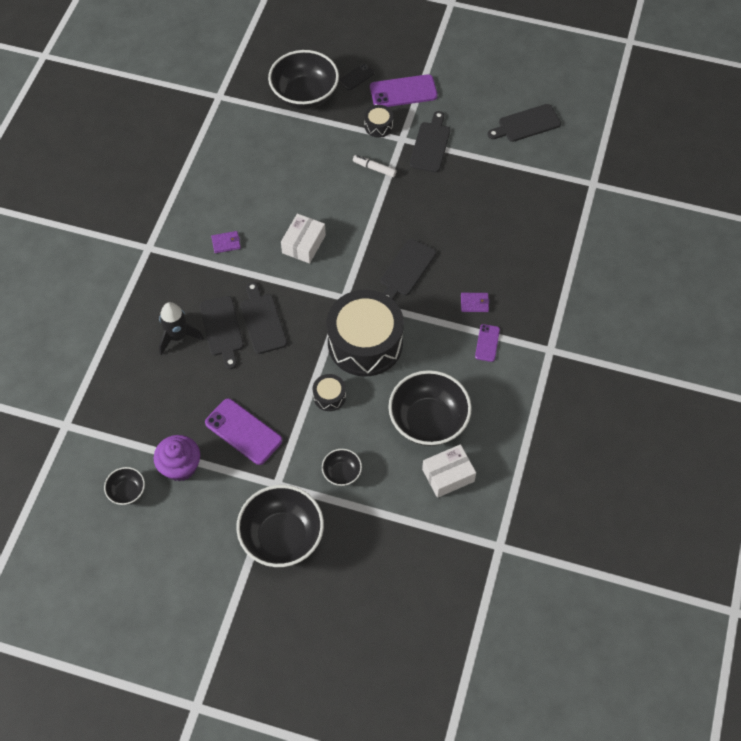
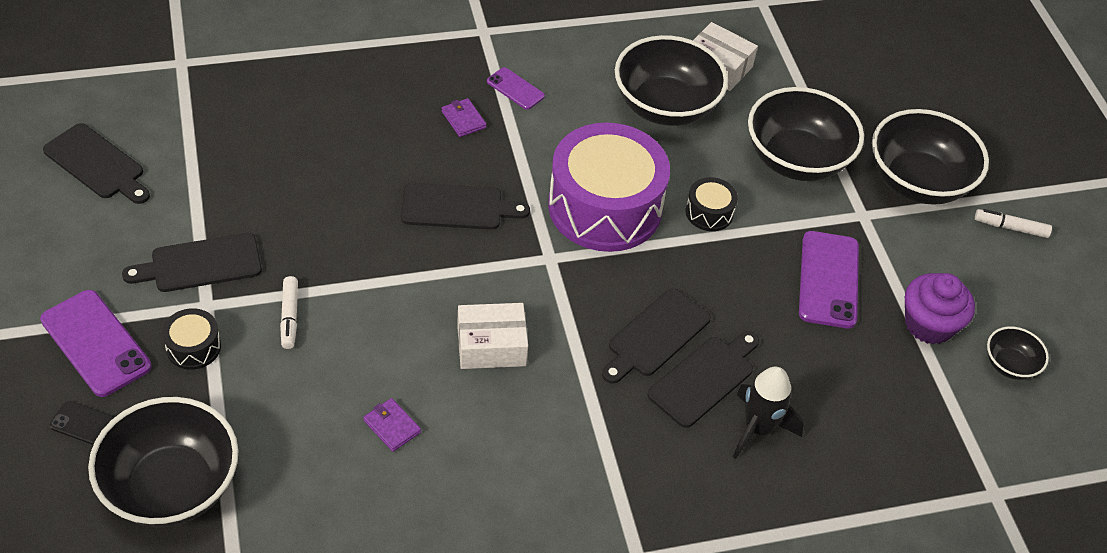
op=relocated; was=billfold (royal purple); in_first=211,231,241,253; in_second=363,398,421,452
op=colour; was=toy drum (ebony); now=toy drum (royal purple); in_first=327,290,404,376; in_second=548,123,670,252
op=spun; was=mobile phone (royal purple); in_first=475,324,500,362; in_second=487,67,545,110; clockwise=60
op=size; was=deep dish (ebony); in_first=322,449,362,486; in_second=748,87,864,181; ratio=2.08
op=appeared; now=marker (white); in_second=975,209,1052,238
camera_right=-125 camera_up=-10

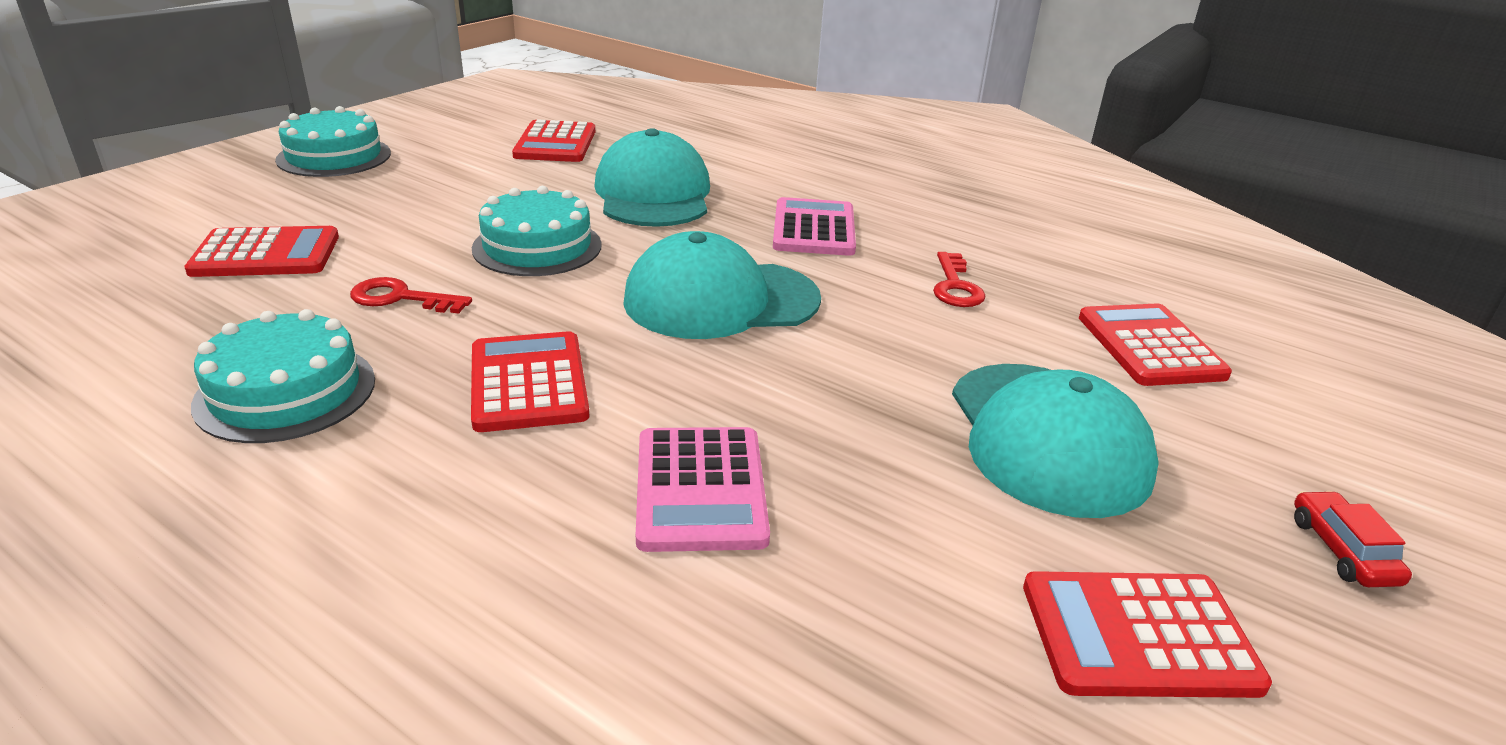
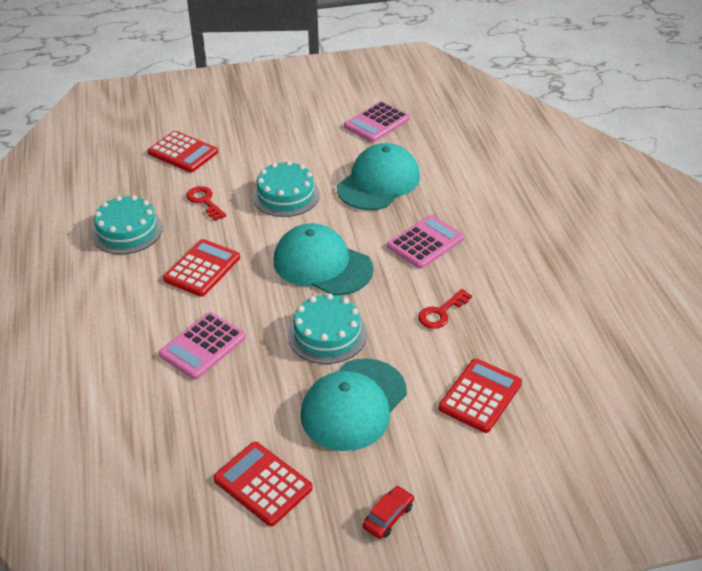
op=relocated; was=layer cake (aqua); in_first=275,106,391,177; in_second=288,293,367,364
op=colour; was=pocket calculator (crimson); now=pocket calculator (pink); in_first=512,119,595,162; in_second=344,101,410,142
camera_right=45 camera_up=10

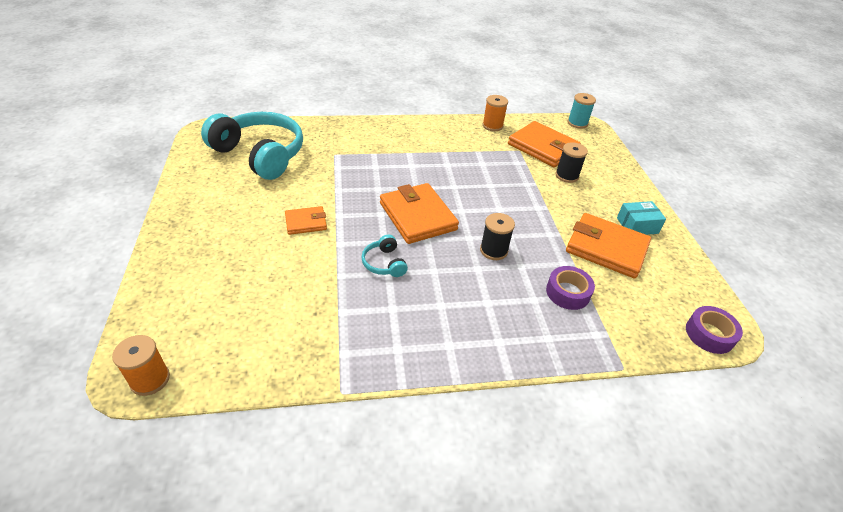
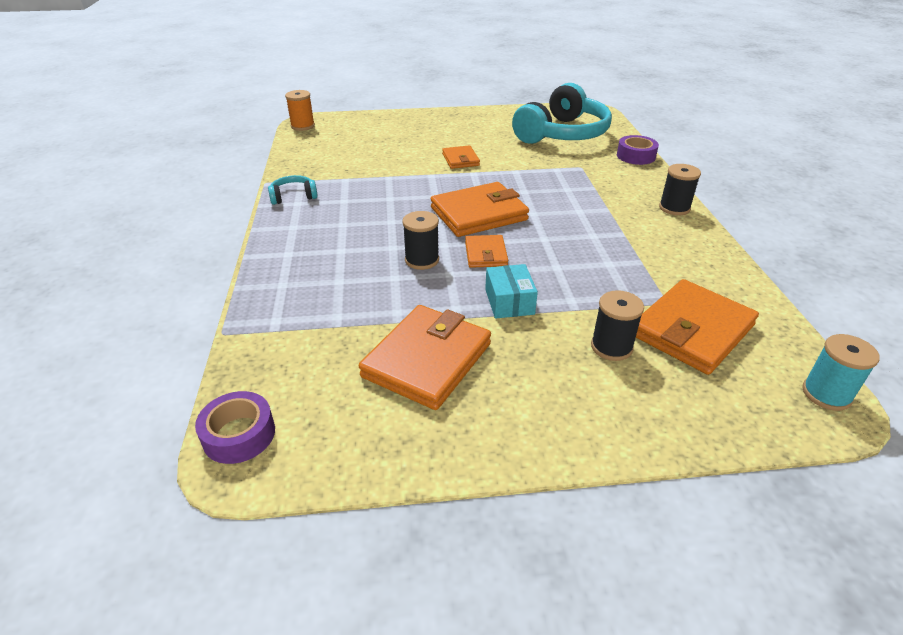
op=missing; was=spool (orange-coloured); in_first=482,95,508,131
op=relocated; was=box (aqua); in_first=617,201,666,235; in_second=485,264,538,319
op=relocated; was=headset (aqua); in_first=361,235,408,277; in_second=268,175,318,205
op=relocated; was=roll of tape (royal purple); in_first=546,266,595,310; in_second=617,135,659,165
op=appeared; now=spool (ebony); in_second=659,164,701,215
op=appeared; now=billfold (orange-coloured); in_second=465,235,508,268
camera_right=95 camera_up=-5

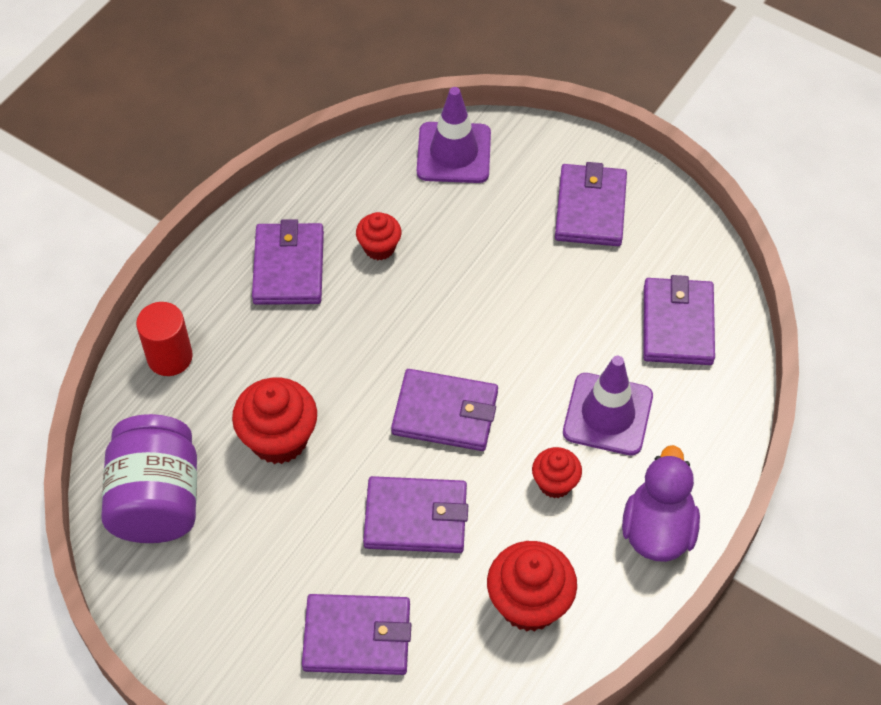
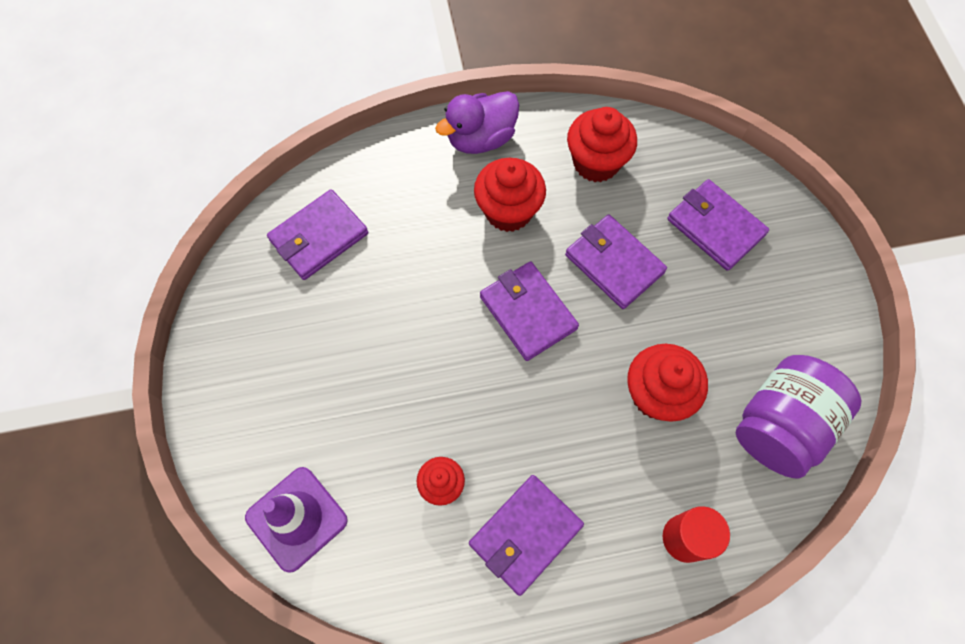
op=missing; was=billfold (royal purple); in_first=555,162,627,246
op=missing; was=safety cone (royal purple); in_first=563,356,653,456
op=size; was=fairy cake (crimson); in_first=532,447,582,498; in_second=474,158,546,232; ratio=1.71
camera_right=-135 camera_up=10

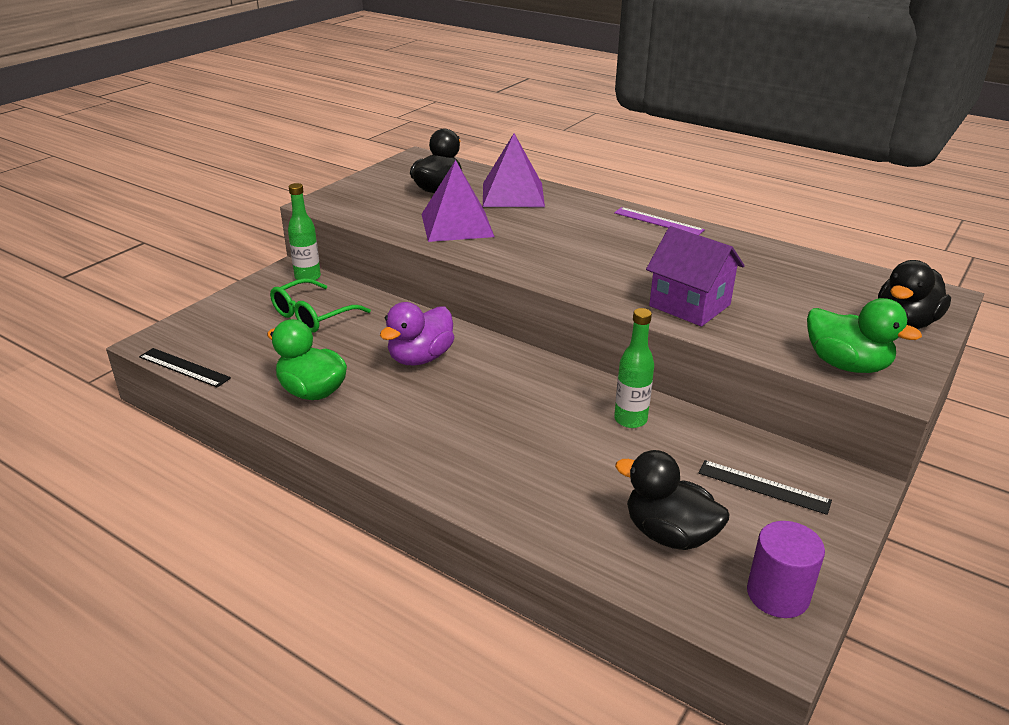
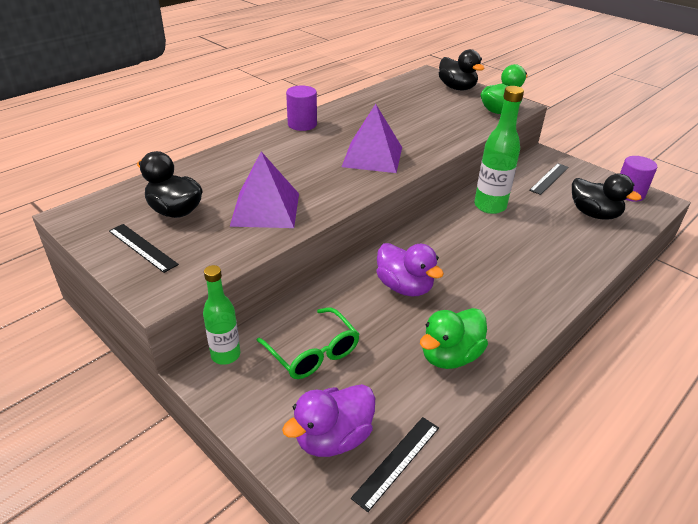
op=relocated; was=pyramid shape (royal purple); in_first=483,133,545,207; in_second=342,104,402,173
op=exchanged; was=measuring stick (royal purple); now=solid cylinder (royal purple); in_first=614,207,705,235; in_second=286,85,317,131
op=missing; was=cottage (royal purple); in_first=646,226,745,326
op=size; was=flask (emerald); in_first=614,308,654,428; in_second=474,86,524,214; ratio=1.52
op=spun; was=duck (ebony); in_first=615,450,730,550; in_second=572,174,641,220; clockwise=-90
op=appeared; now=measuring stick (ebony); in_second=109,224,179,273
op=appeared; now=duck (royal purple); in_second=282,384,375,457
camera_right=-80 camera_up=5

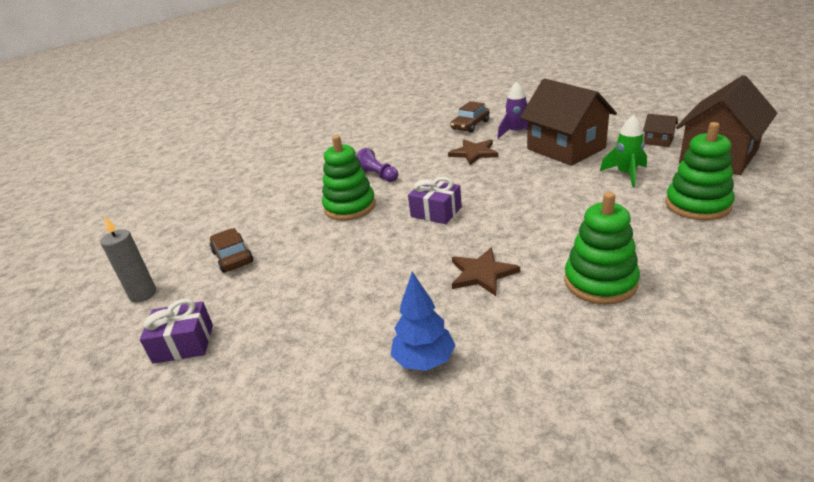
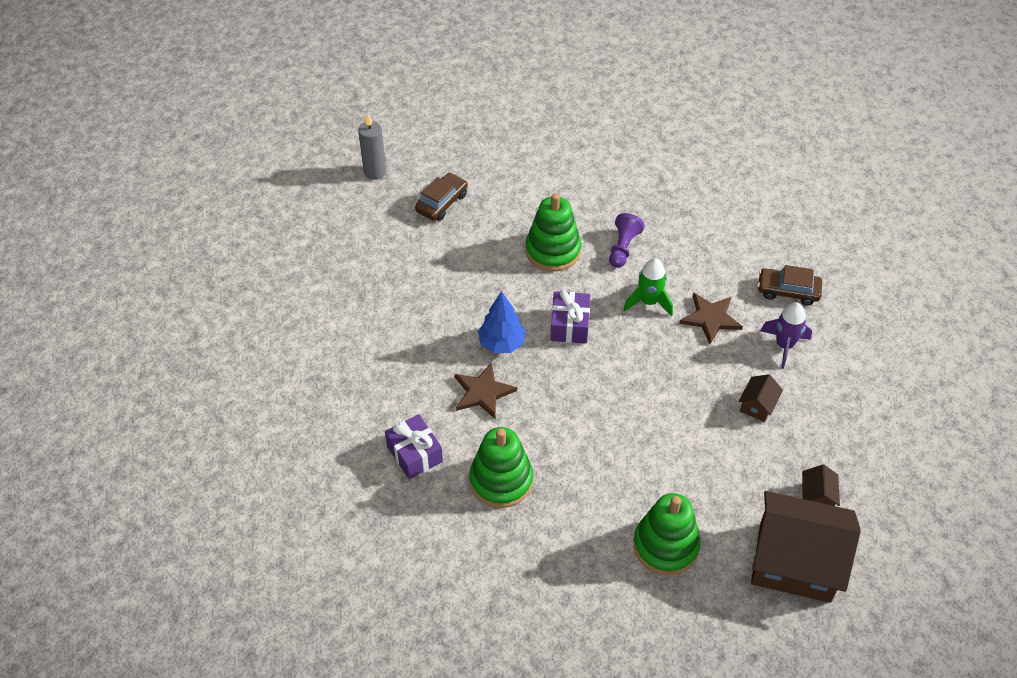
op=size; was=cottage (dark brown); in_first=520,78,617,166; in_second=739,374,783,422; ratio=0.41
op=relocated; was=spaceship (emerald); in_first=600,115,647,187; in_second=623,258,673,316
op=relocated; was=toy tree (royal blue); in_first=391,272,455,371; in_second=478,291,526,353
op=relocated; was=wrapped gift (royal purple); in_first=140,299,213,364; in_second=385,414,443,480
camera_right=60 camera_up=20

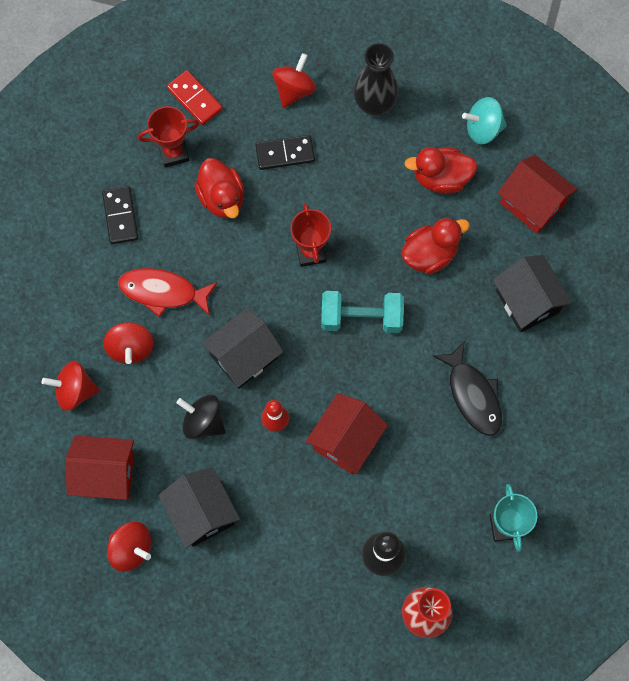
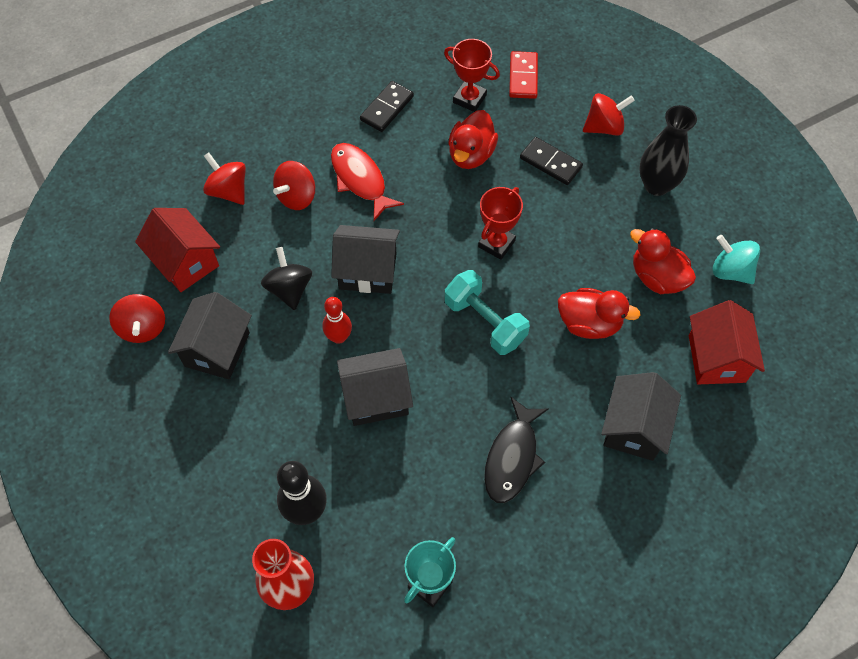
op=colour; was=cottage (crimson); now=cottage (ebony); in_first=306,393,388,474; in_second=337,348,413,426
camera_right=45 camera_up=-10

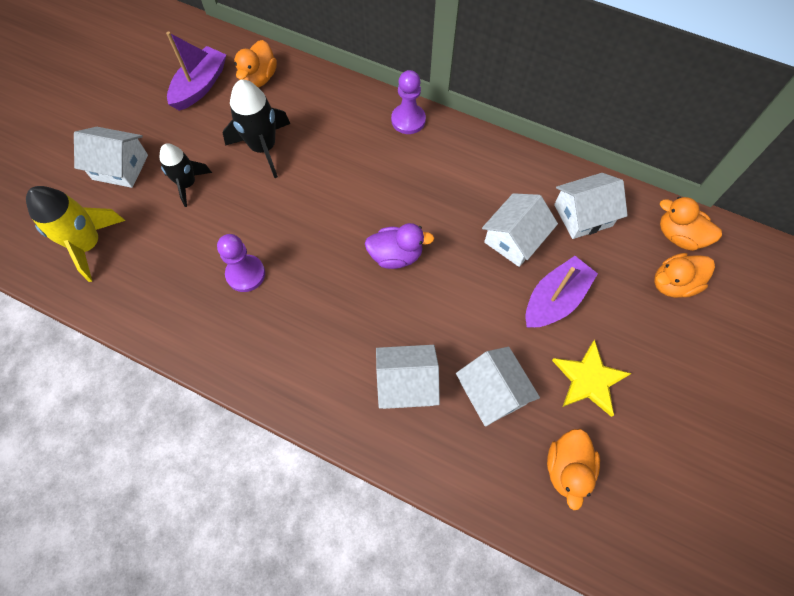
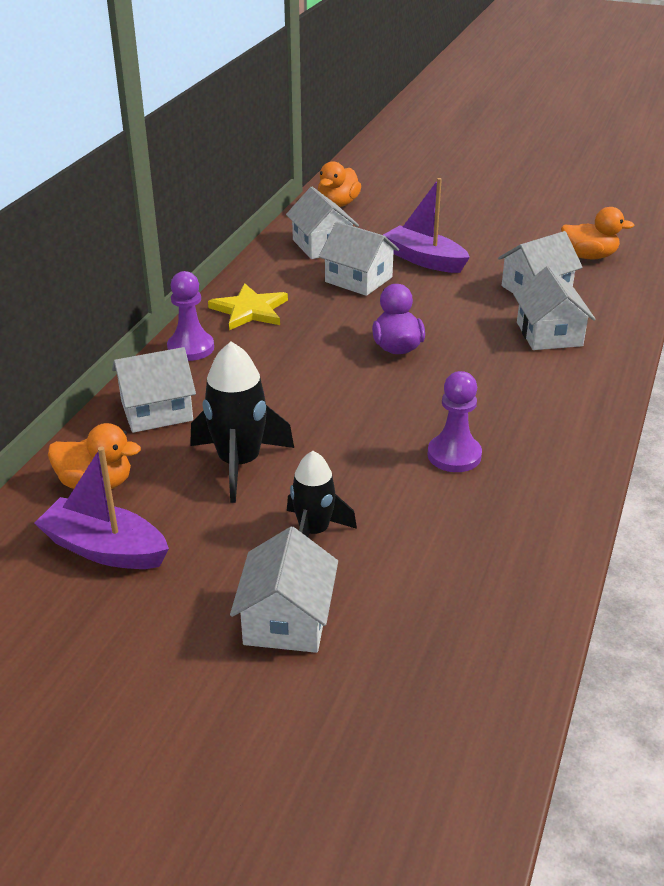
op=missing; was=spaceship (yellow); in_first=26,186,125,282
op=missing; was=duck (orange-coloured); in_first=654,253,715,298
op=relocated; was=five-pointed star (yellow); in_first=552,340,632,417; in_second=208,283,288,330
op=appeared; now=cottage (white); in_second=112,347,196,433
camera_right=-95 camera_up=-30

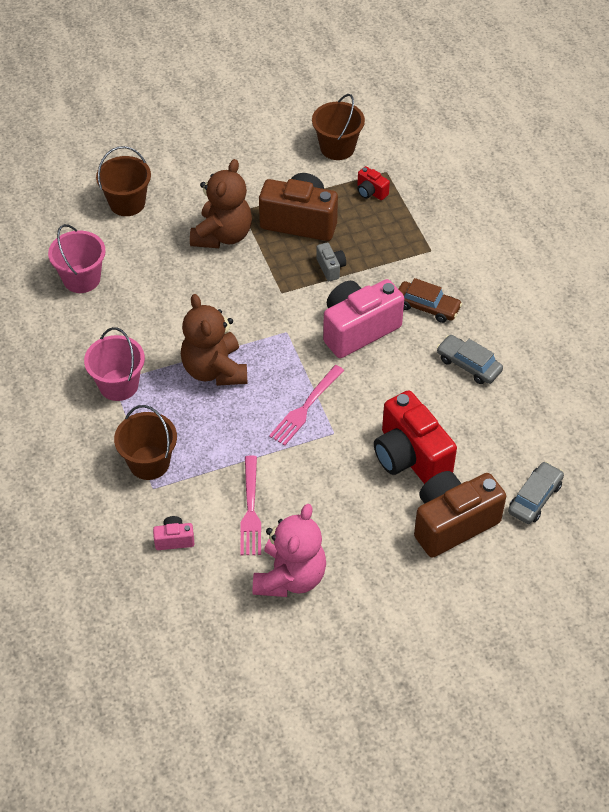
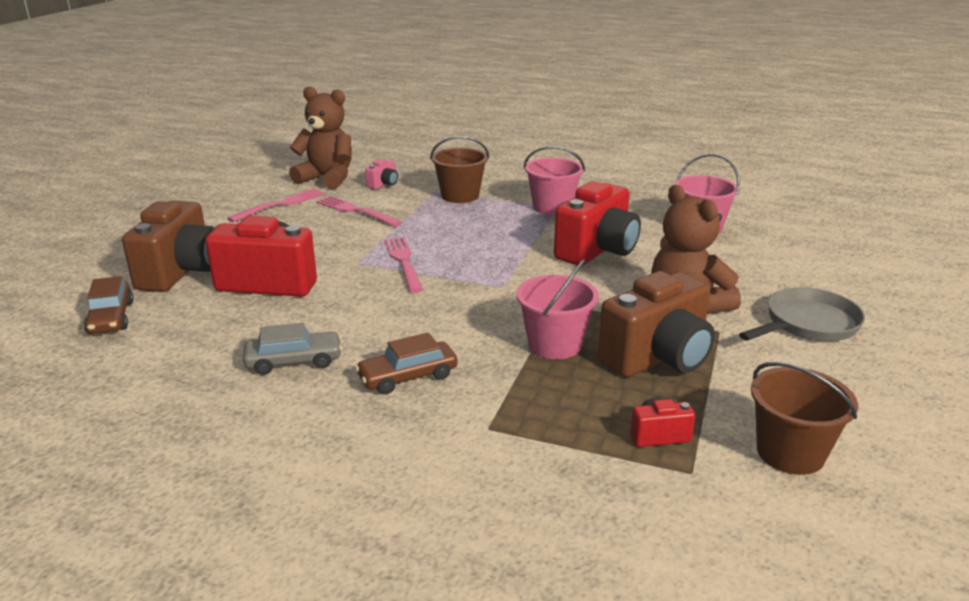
op=missing; was=pail (dark brown); in_first=96,146,151,216
op=exchanged; was=compact camera (gray); now=pail (pink); in_first=316,242,346,281; in_second=516,259,599,359
op=missing; was=compact camera (pink); in_first=323,279,404,358
op=relocated; was=teddy (dark brown); in_first=181,294,247,386; in_second=289,86,352,189
op=colour; was=automobile (gray); now=automobile (dark brown); in_first=508,462,564,524; in_second=84,276,134,334
op=exchanged; was=teddy (pink); now=table fork (pink); in_first=253,504,326,597; in_second=227,188,325,222
op=appeared; now=compact camera (crimson); in_second=554,181,641,266
op=appeared; now=pan (gray); in_second=739,287,865,341
camera_right=130 camera_up=-25

